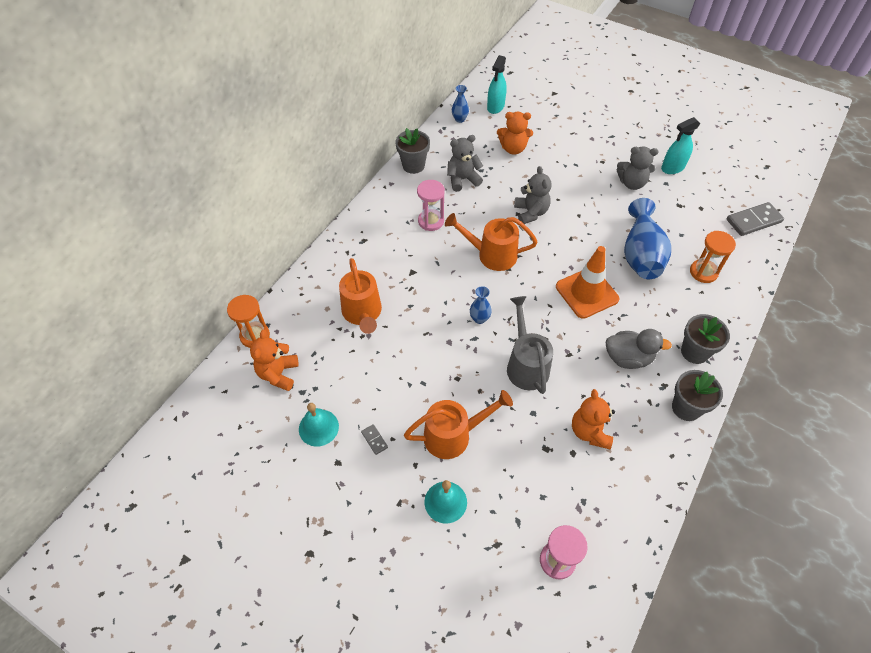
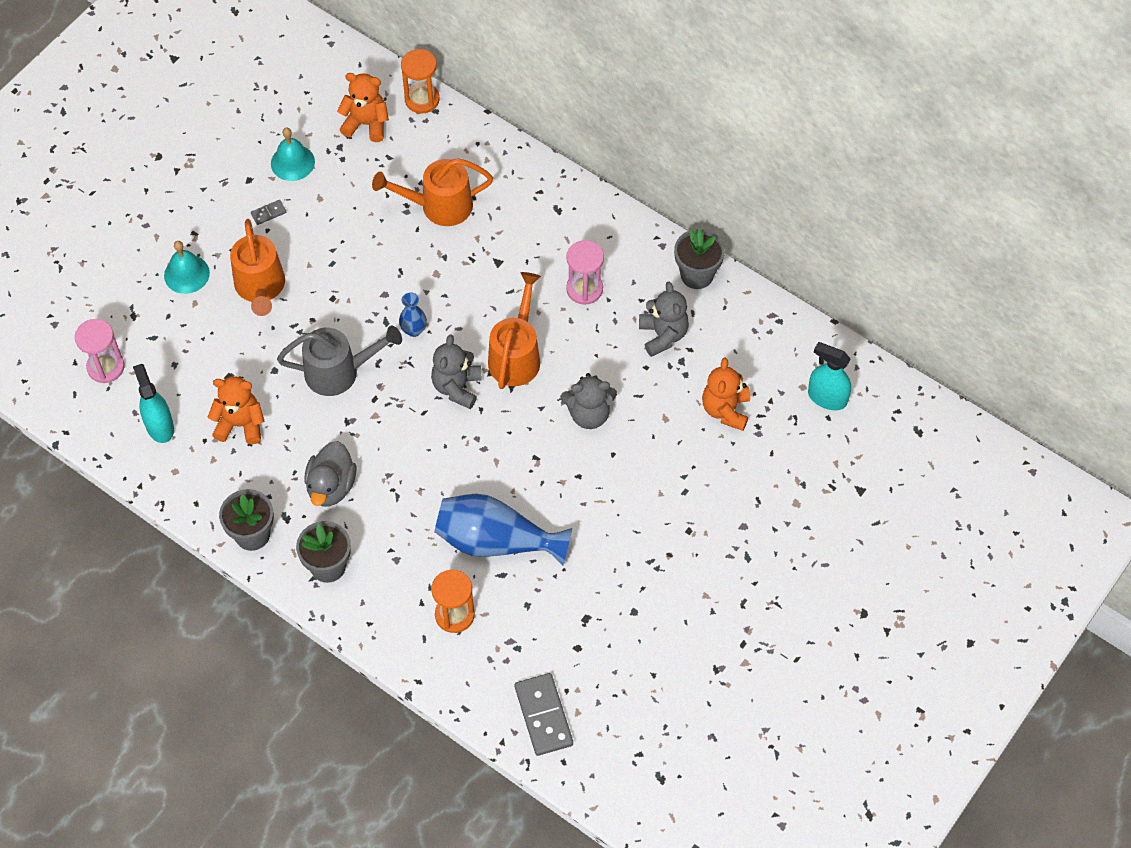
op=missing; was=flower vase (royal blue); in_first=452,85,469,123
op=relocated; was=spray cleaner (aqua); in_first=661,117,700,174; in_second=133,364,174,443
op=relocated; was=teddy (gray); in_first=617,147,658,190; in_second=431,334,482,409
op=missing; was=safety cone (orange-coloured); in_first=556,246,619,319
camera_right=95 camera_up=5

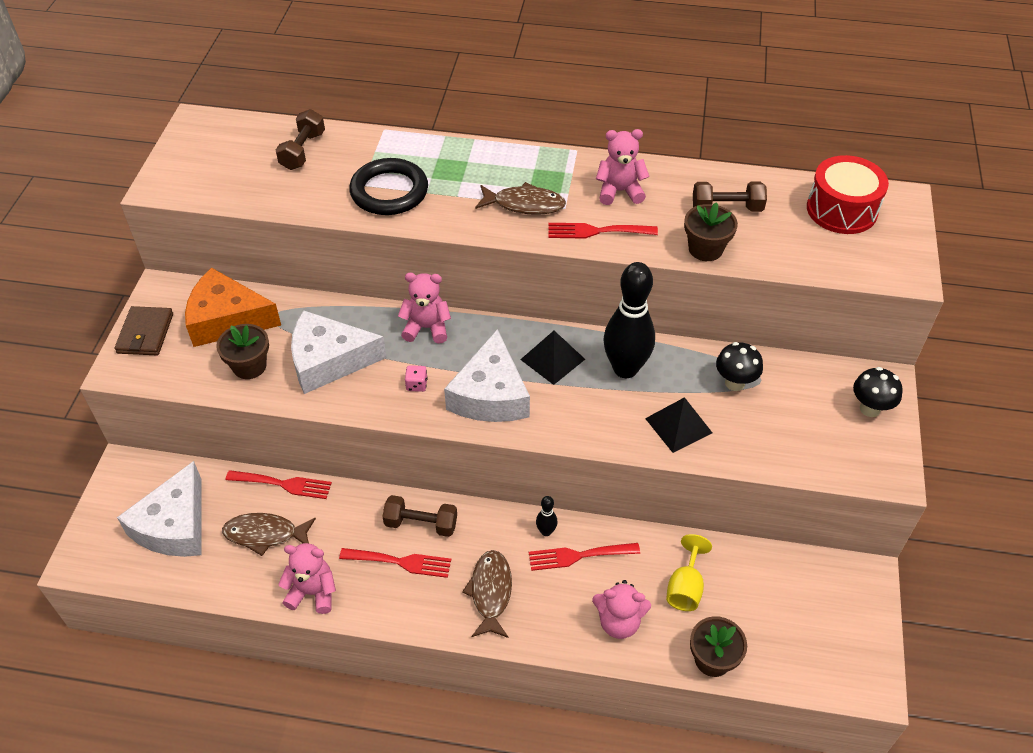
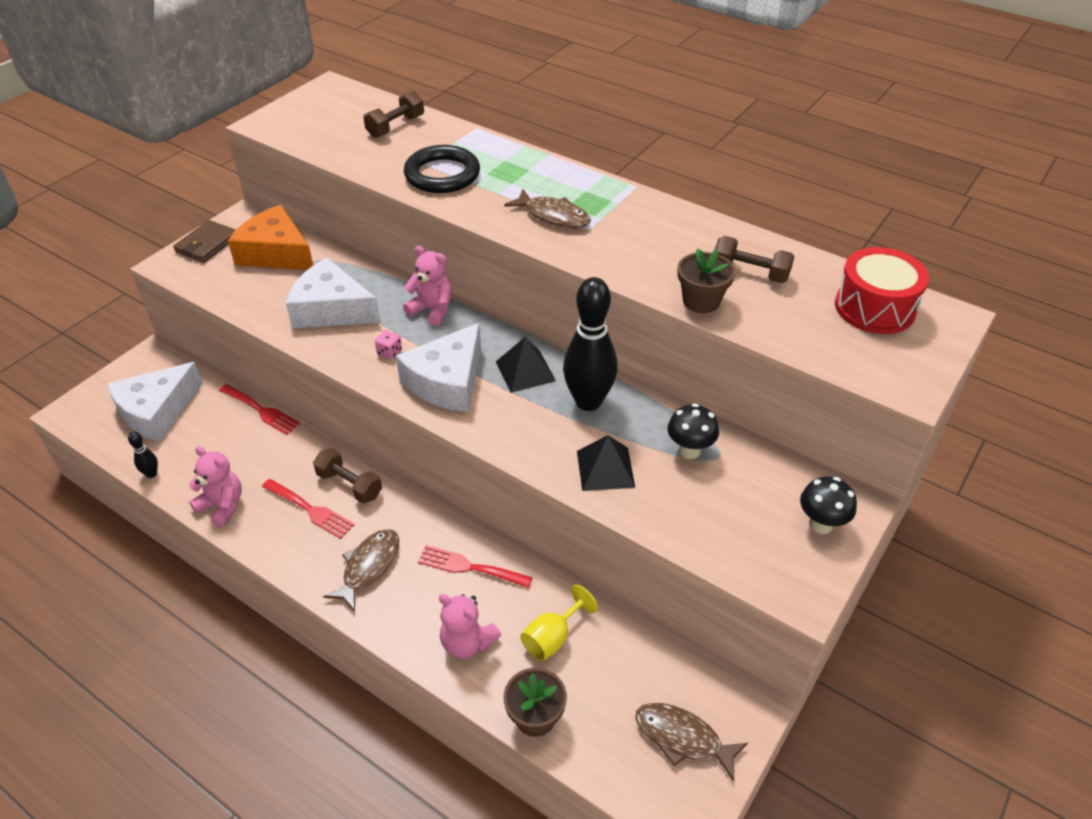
op=missing; was=teddy (pink); in_first=596,129,650,205
op=missing; was=table fork (crimson); in_first=548,223,658,239
op=missing; was=flower pot (dark brown); in_first=216,324,269,379
op=relocated; was=bowling pin (ebony); in_first=536,496,558,536; in_second=128,431,158,478
op=relocated; was=fish (dark brown); in_first=222,513,316,556; in_second=635,703,748,781
camera_right=25 camera_up=-5

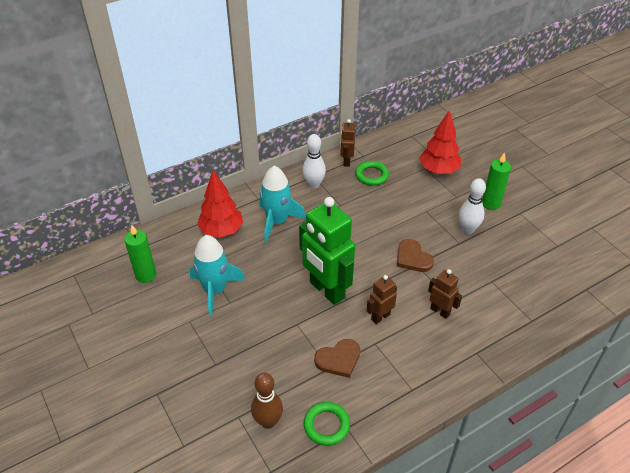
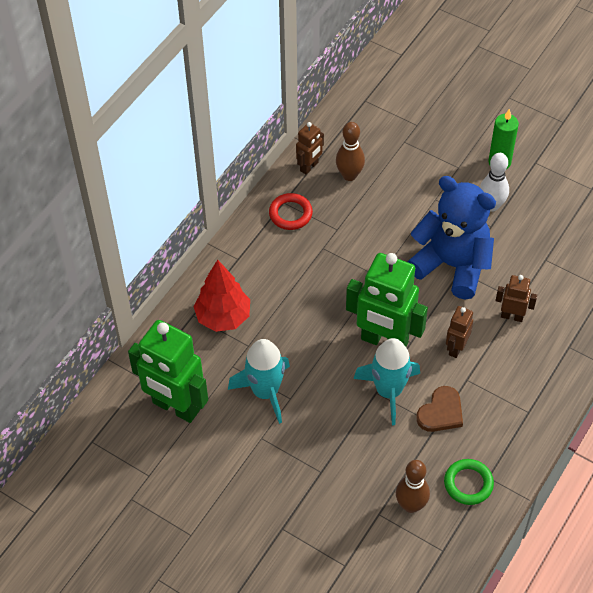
op=missing; was=toy tree (crimson); in_first=419,110,461,174
op=spun; was=robot (dark brown); in_first=340,119,355,167; in_second=296,122,324,174; clockwise=-120
op=exchanged; was=bowling pin (white); now=torus (crimson); in_first=302,134,326,189; in_second=269,193,313,230
op=exchanged; was=torus (emerald); now=bowling pin (dark brown); in_first=355,161,389,186; in_second=336,122,365,181
op=relocated; was=spaceship (aqua); in_first=259,166,306,242; in_second=353,338,420,425
op=exchanged; was=wax candle (emerald); now=robot (emerald); in_first=124,225,156,283; in_second=128,320,208,423
op=exchanged; was=heart shape (dark brown); now=teddy (royal blue); in_first=397,239,434,272; in_second=408,176,496,300
camera_right=-25 camera_up=10

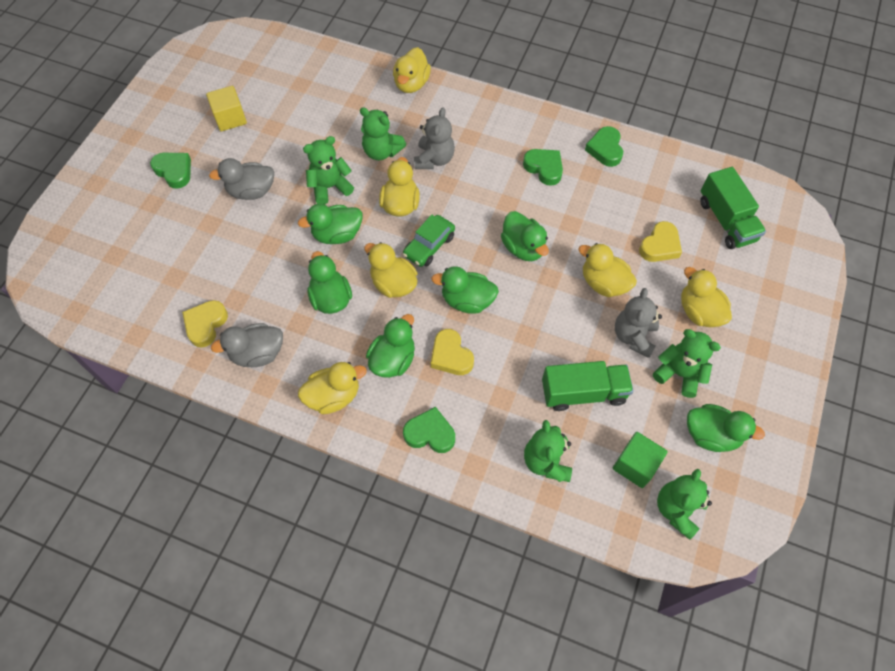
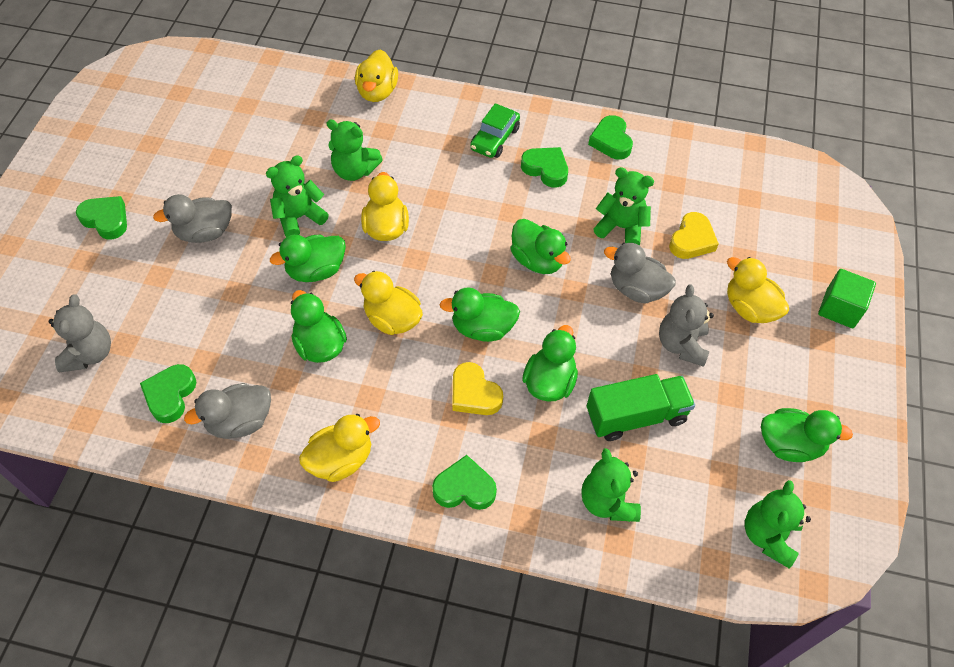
op=missing; was=solid cube (yellow); in_first=206,86,247,131
op=relocated; was=teddy (gray); in_first=414,107,455,169; in_second=49,294,111,372
op=missing; was=toy truck (emerald); in_first=700,167,766,249
op=relocated; was=automobile (emerald); in_first=403,215,455,267; in_second=470,103,520,158
op=colour; was=duck (yellow); now=duck (gray); in_first=578,243,637,297; in_second=604,243,676,303
op=colour; was=heart shape (yellow); now=heart shape (emerald); in_first=182,300,228,347; in_second=140,364,196,423
op=relocated; was=duck (emerald); in_first=366,314,415,378; in_second=522,325,578,401
op=relocated; was=teddy (emerald); in_first=653,329,721,398; in_second=593,167,654,245
op=relocated; was=solid cube (emerald); in_first=613,432,668,488; in_second=818,269,876,328
camera_right=-10 camera_up=-5

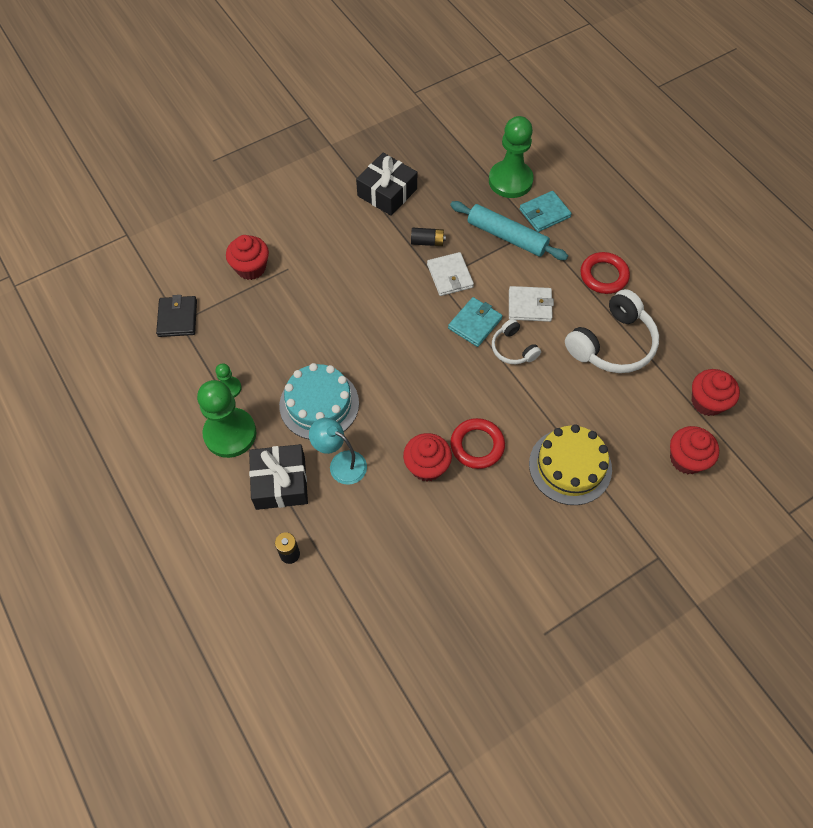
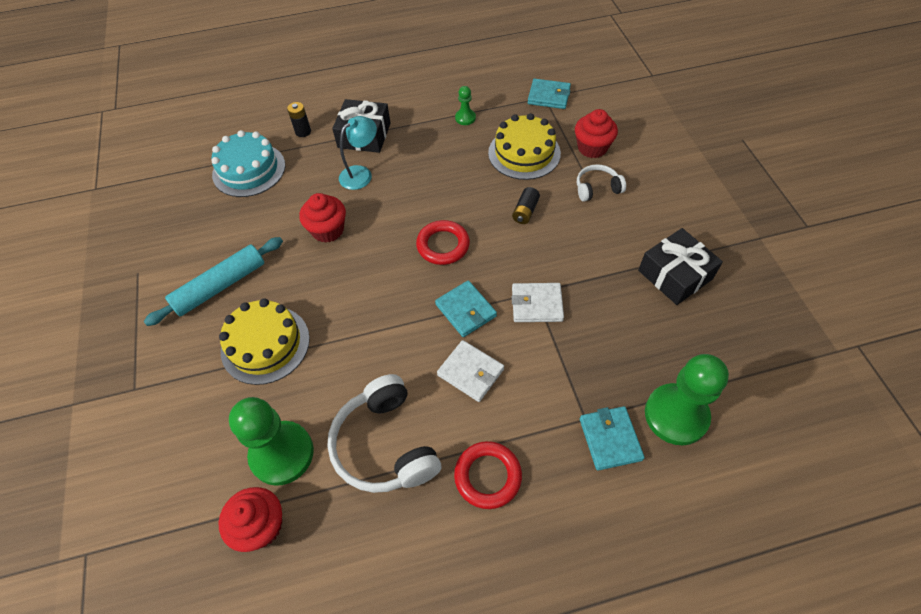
op=relocated; was=dough roller (aqua); in_first=450,201,568,260; in_second=144,237,283,326
op=relocated; was=power cell (ebony); in_first=411,228,446,246; in_second=512,187,540,224
op=spun; was=billfold (white); in_first=509,286,554,322; in_second=437,340,504,402; clockwise=-75
op=colour; was=billfold (ebony); now=billfold (aqua); in_first=156,295,197,337; in_second=528,79,571,109
op=relocated; was=headset (white); in_first=492,319,541,364; in_second=577,164,626,202
op=relocated; was=layer cake (aqua); in_first=279,363,359,439; in_second=211,130,285,197
op=relocated; was=chess pawn (emerald); in_first=197,380,256,458; in_second=229,397,314,486
op=relocated; was=torus (crimson); in_first=450,418,505,469; in_second=416,220,470,265
op=missing; was=fairy cake (crimson); in_first=670,426,719,474
op=appeared; now=layer cake (yellow); in_second=488,113,561,180
camera_right=110 camera_up=-5

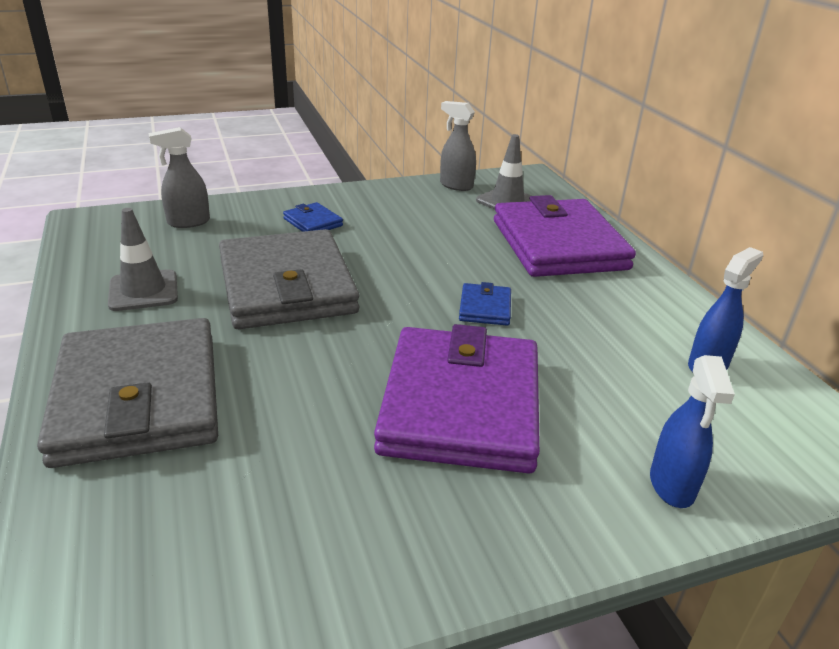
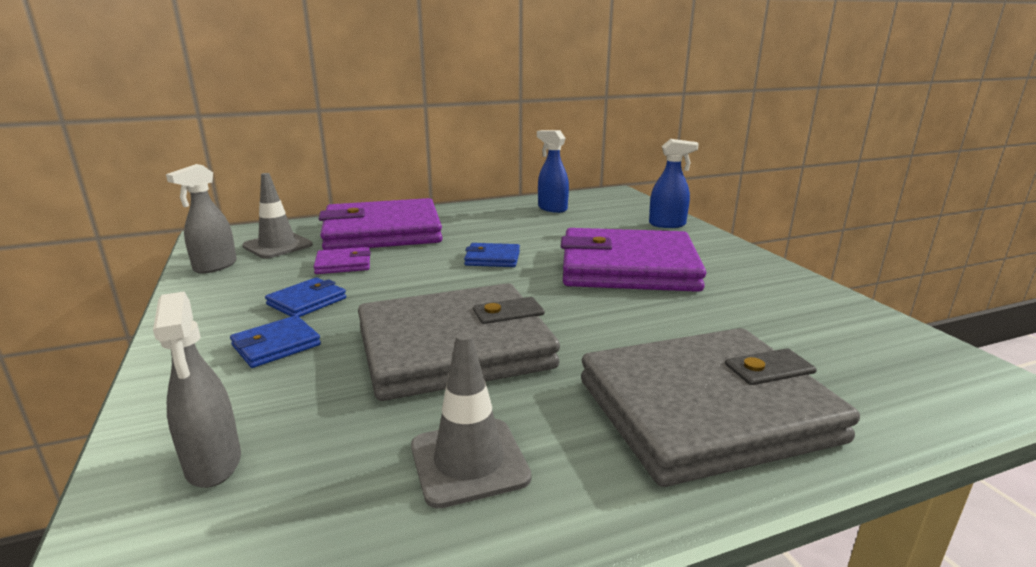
op=appeared; now=billfold (royal purple); in_second=314,247,371,274
op=appeared; now=billfold (royal blue); in_second=265,277,346,317
camera_right=-90 camera_up=-10

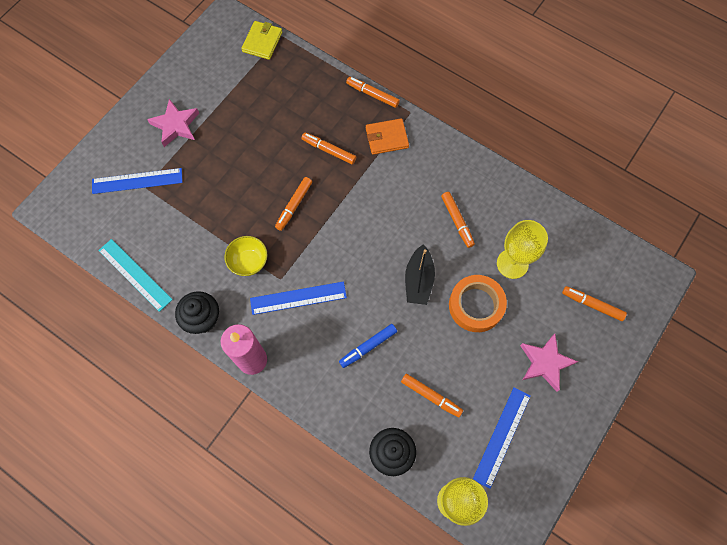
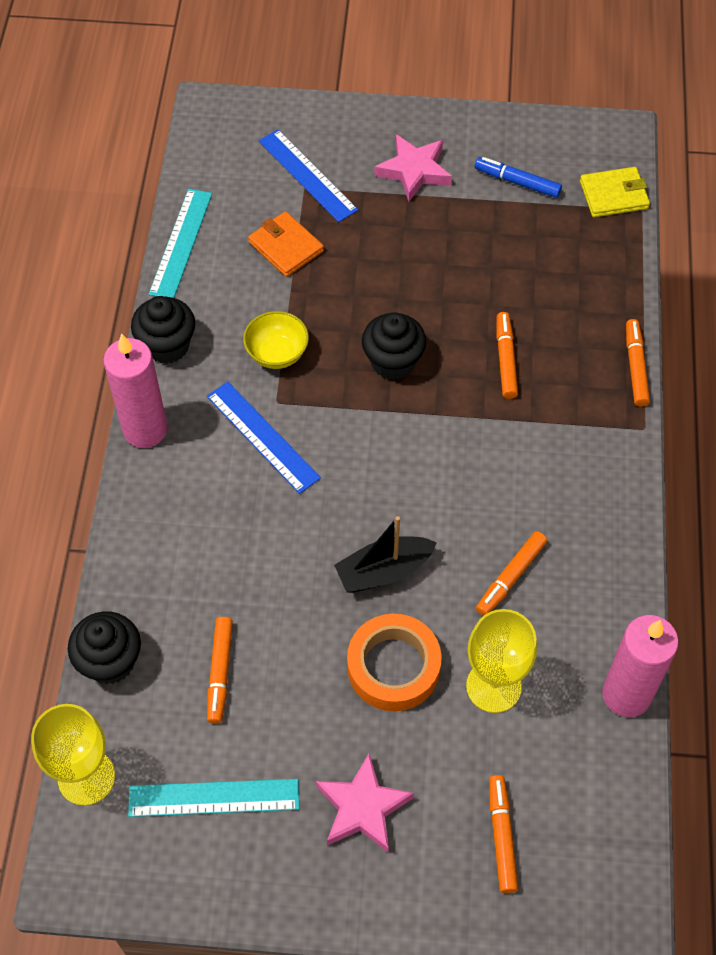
op=relocated; was=billfold (orange-coloured); in_first=366,118,409,155; in_second=248,211,324,277
op=exchanged; was=marker (orange-coloured); now=fairy cake (ebony); in_first=275,177,312,231; in_second=362,312,427,380
op=relocated; was=marker (royal blue); in_first=339,324,397,368; in_second=475,157,562,198
op=colour; was=measuring stick (royal blue); now=measuring stick (aqua); in_first=473,387,531,489; in_second=128,779,299,817
op=appeared; now=wax candle (pink); in_second=602,615,679,717
camera_right=60 camera_up=-10

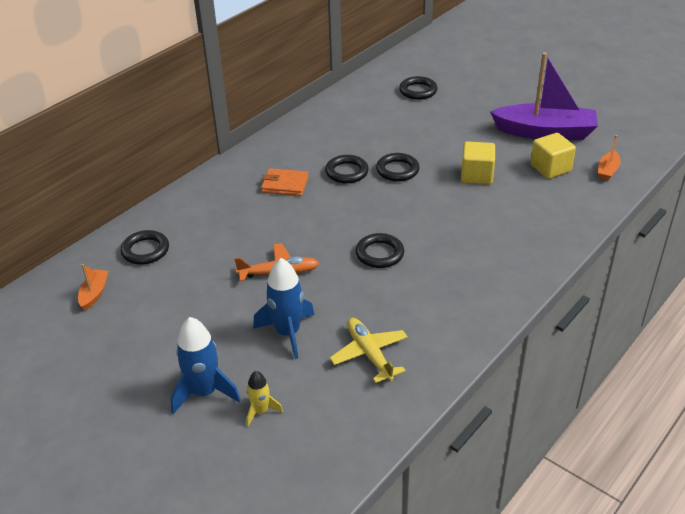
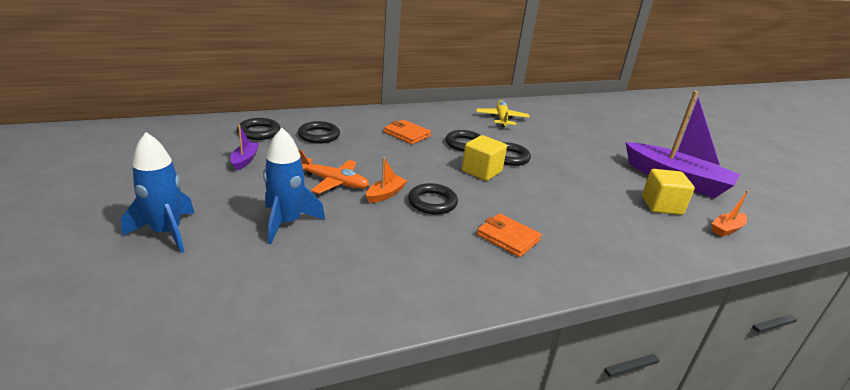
op=relocated; was=torus (ebony); in_first=399,76,438,100; in_second=298,121,340,144
op=relocated; was=solid cube (yellow); in_first=461,141,495,184; in_second=462,135,507,181
op=relocated; was=toy boat (orange-coloured); in_first=78,264,109,311; in_second=366,157,408,203
op=relocated; was=toy plane (yellow); in_first=330,318,408,383; in_second=476,100,530,127
op=missing; was=spaceship (yellow); in_first=247,371,283,426
op=appeared; now=toy boat (royal purple); in_second=230,124,259,171
op=appeared; now=billfold (orange-coloured); in_second=477,214,542,257
camera_right=25 camera_up=-10

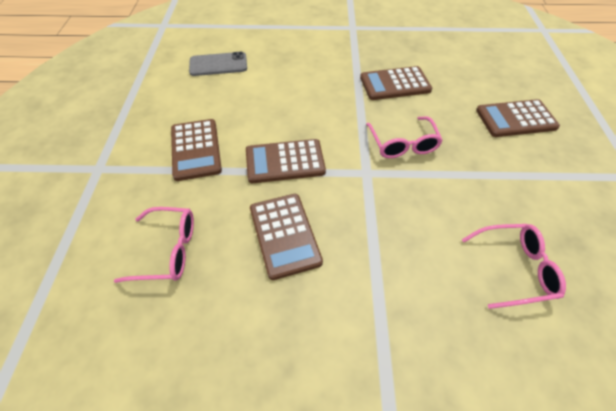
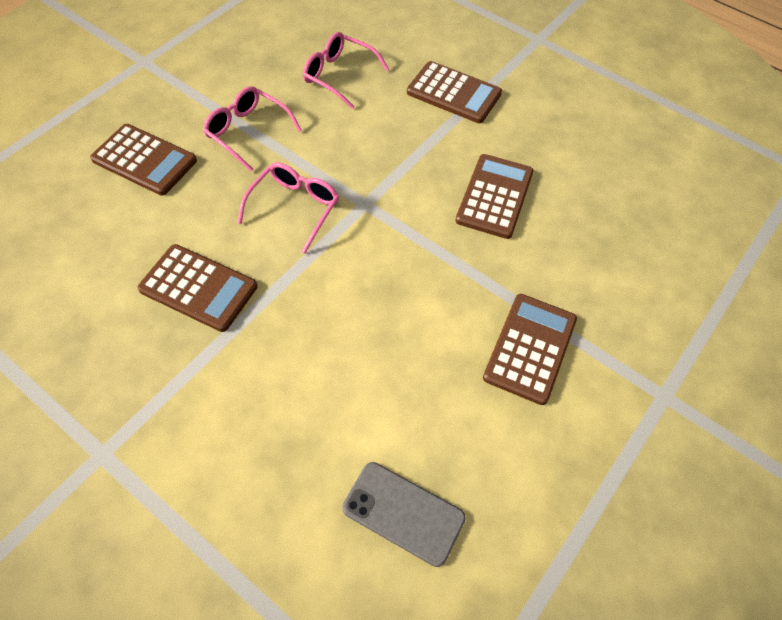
op=relocated; was=pocket calculator (dark brown); in_first=246,139,326,183; in_second=407,61,502,123
op=relocated; was=eyeglasses (pink); in_first=114,207,194,283; in_second=203,86,302,171
camera_right=-145 camera_up=5

